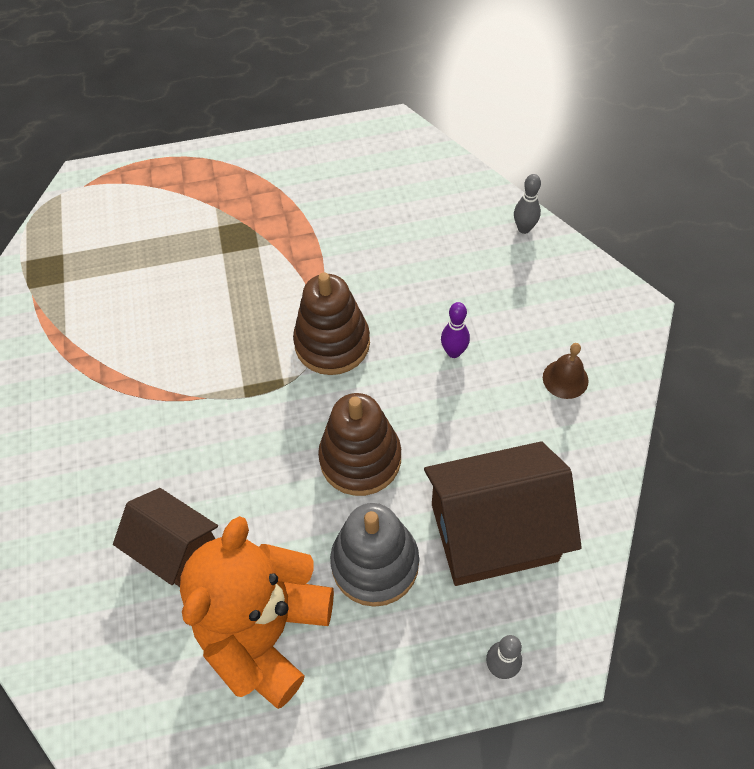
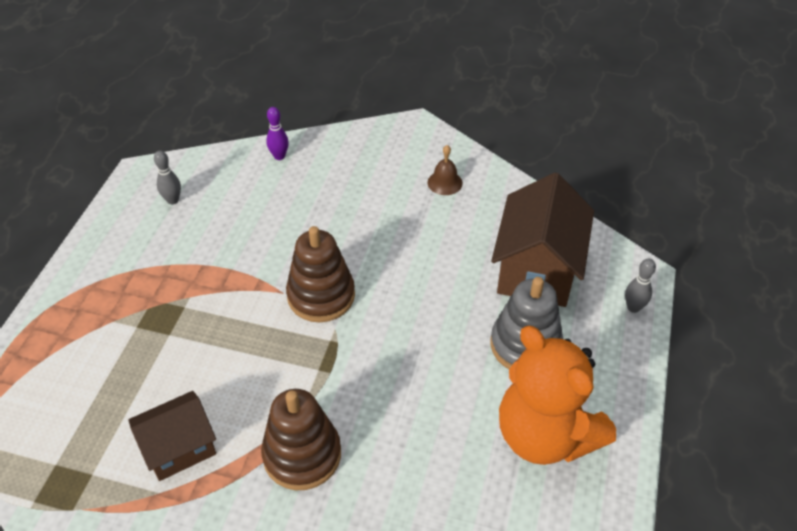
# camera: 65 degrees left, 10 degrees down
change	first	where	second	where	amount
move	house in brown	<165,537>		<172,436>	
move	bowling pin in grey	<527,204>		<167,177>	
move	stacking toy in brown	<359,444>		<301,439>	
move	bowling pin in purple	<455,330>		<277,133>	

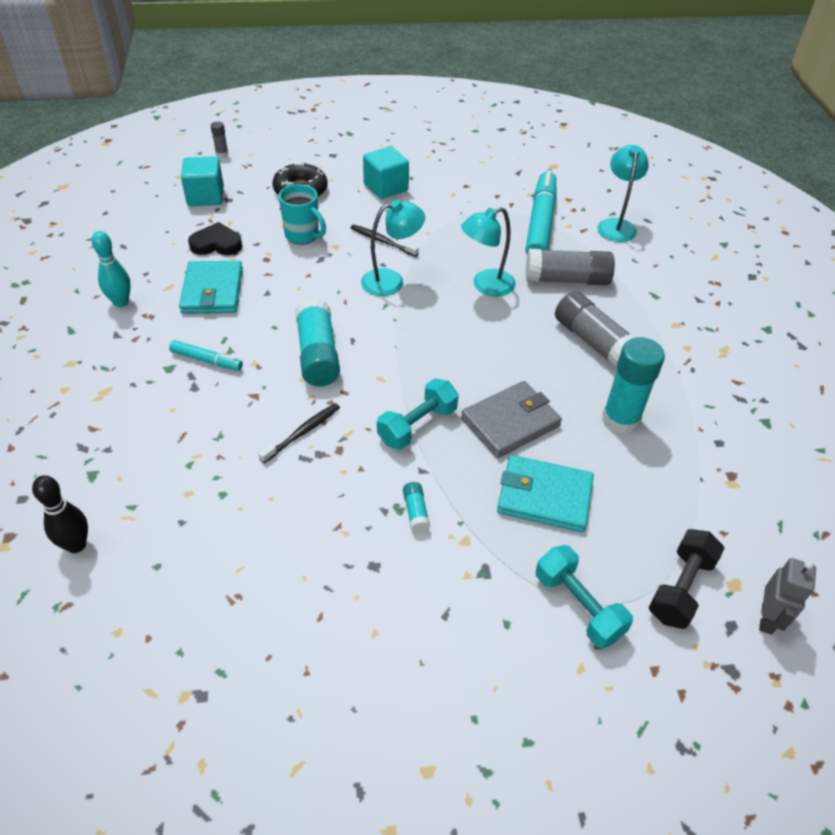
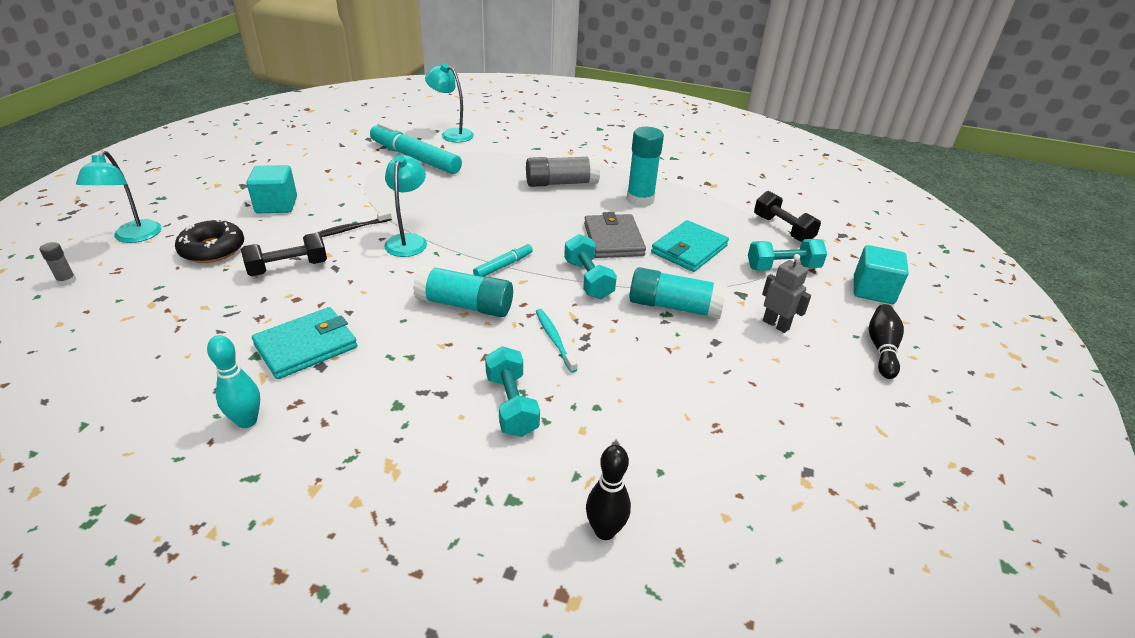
# camera: 65 degrees left, 10 degrees down
change	first	where	second	where	amount
move	lamp in turquoise	<488,252>		<118,196>	
replace	mug in turquoise	<302,214>	dumbbell in black	<284,254>	
rotate	wallet in turquoise	<211,287>		<304,343>	60 degrees counterclockwise
move	marker in turquoise	<206,355>		<503,260>	
insert			dumbbell in turquoise	<512,391>	
recolor	toothbrush in black	<299,433>	toothbrush in turquoise	<557,341>	
resize	glue stick in turquoise	<416,507>		<678,293>	x2.19
move	robot in grey	<787,596>		<786,293>	
move	cube in turquoise	<202,181>		<881,274>	
insert			bowling pin in black	<886,341>	
delete	heart in black	<215,238>			
delete	glue stick in grey	<570,267>			

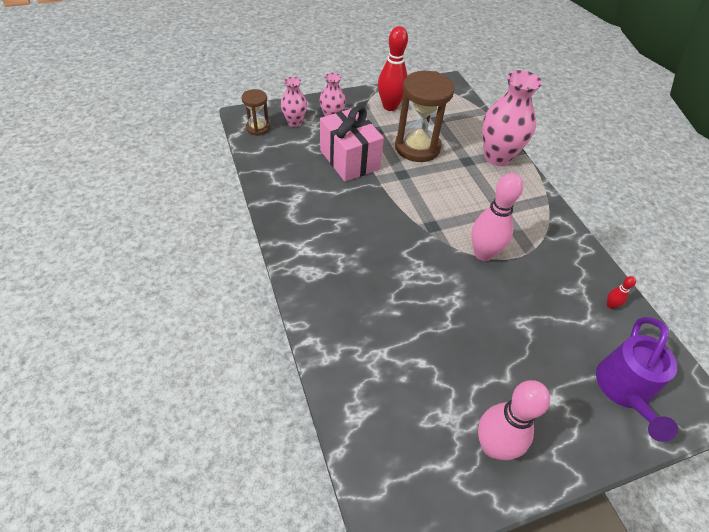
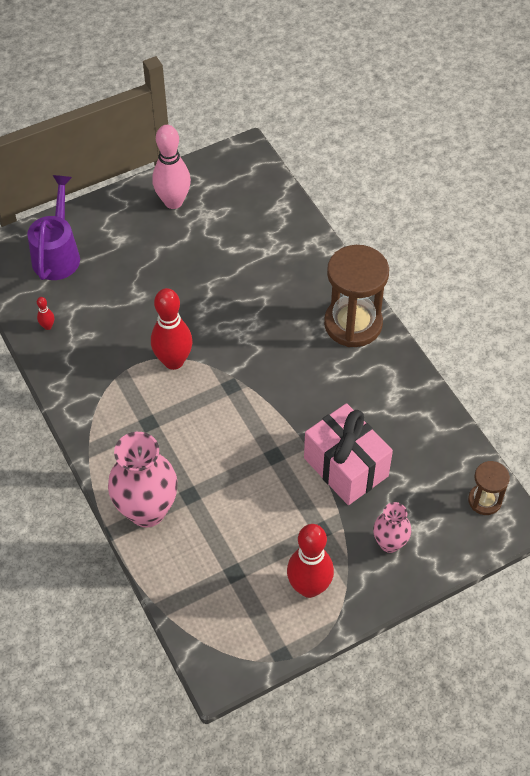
# camera: 175 degrees right, 5 degrees up
change	first	where	second	where	amount
recolor	bowling pin in pink	<497,217>	bowling pin in red	<172,329>	
move	hourglass in brown	<425,116>		<356,296>	
delete	vase in pink	<294,102>			

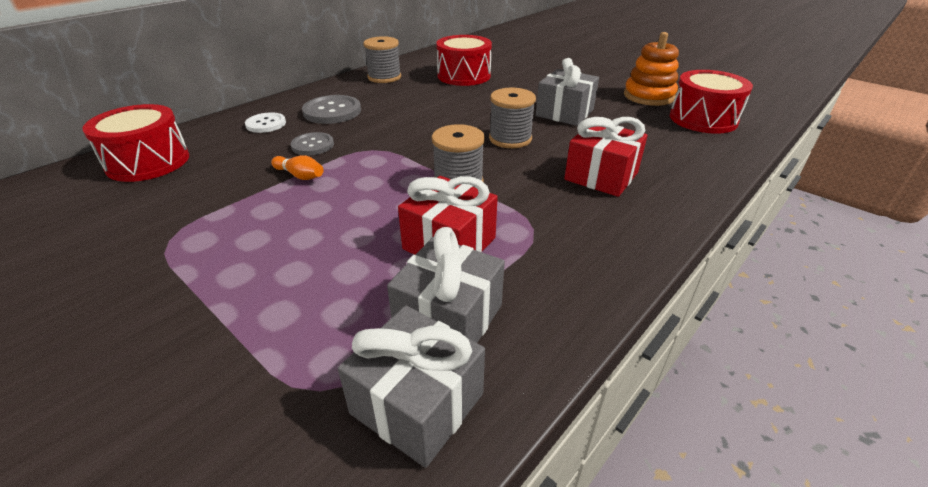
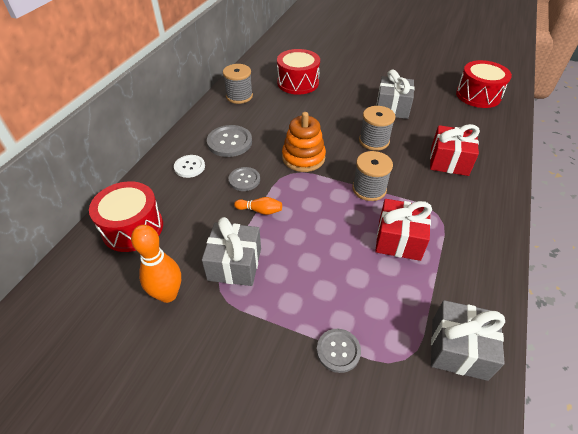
# camera: 20 degrees left, 10 degrees up
change	first	where	second	where	amount
insert			bowling pin in orange	<156,264>	
move	gift in grey	<446,285>		<231,251>	
move	stacking toy in orange	<651,69>		<304,142>	
insert			button in grey	<339,351>	

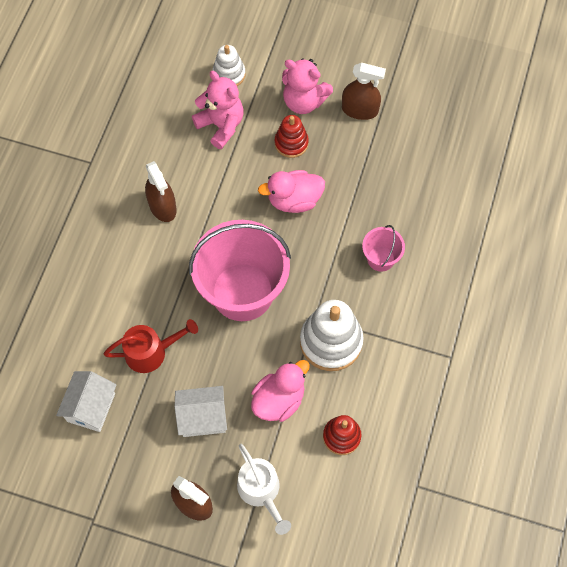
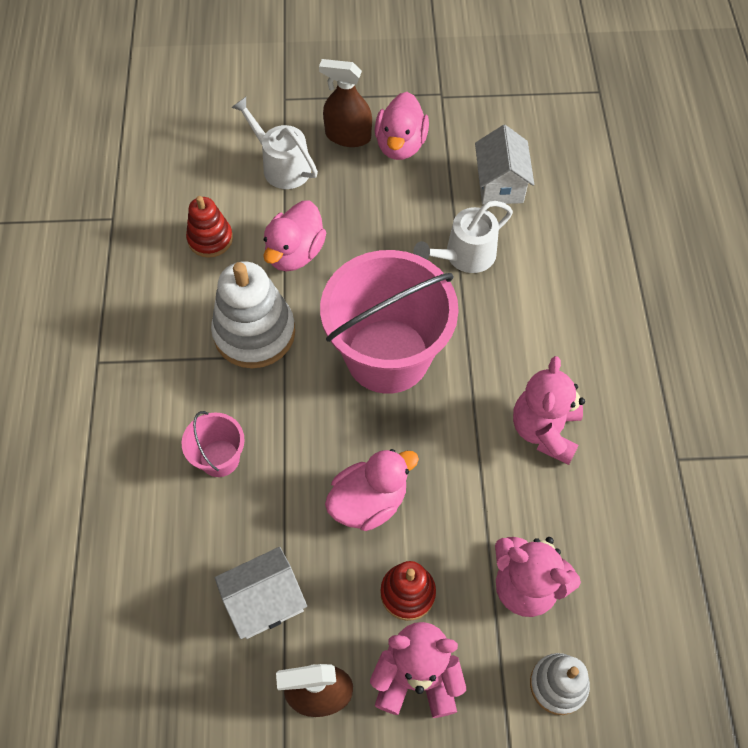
# camera: 160 degrees right, 5 degrees down
change	first	where	second	where	amount
move	house in white	<201,411>		<261,593>	
insert			duck in pink	<402,126>	
recolor	watering can in red	<151,346>	watering can in white	<463,237>	
replace	spray bottle in brown	<161,191>	teddy bear in pink	<549,410>	

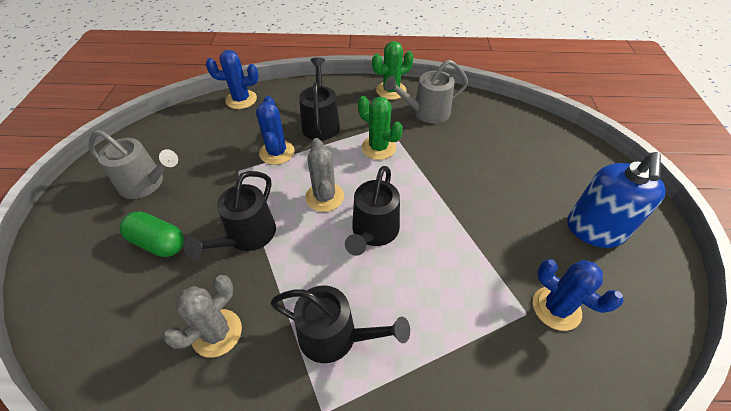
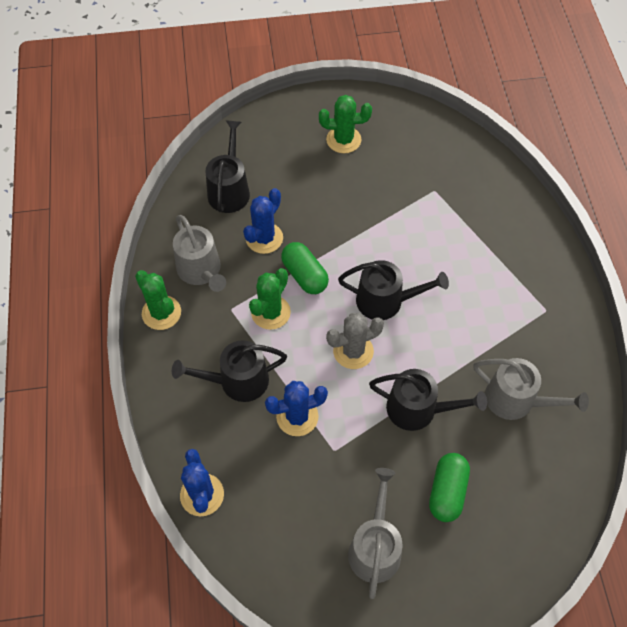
# camera: 100 degrees left, 10 degrees up
change	first	where	second	where	amount
move	watering can in black	<340,324>		<228,166>	
move	cactus in blue	<578,295>		<263,221>	
insert			capsule in green	<305,268>	
replace	soap dispenser in blue	<616,200>	cactus in green	<345,124>	
replace	cactus in grey	<202,316>	watering can in grey	<531,389>	

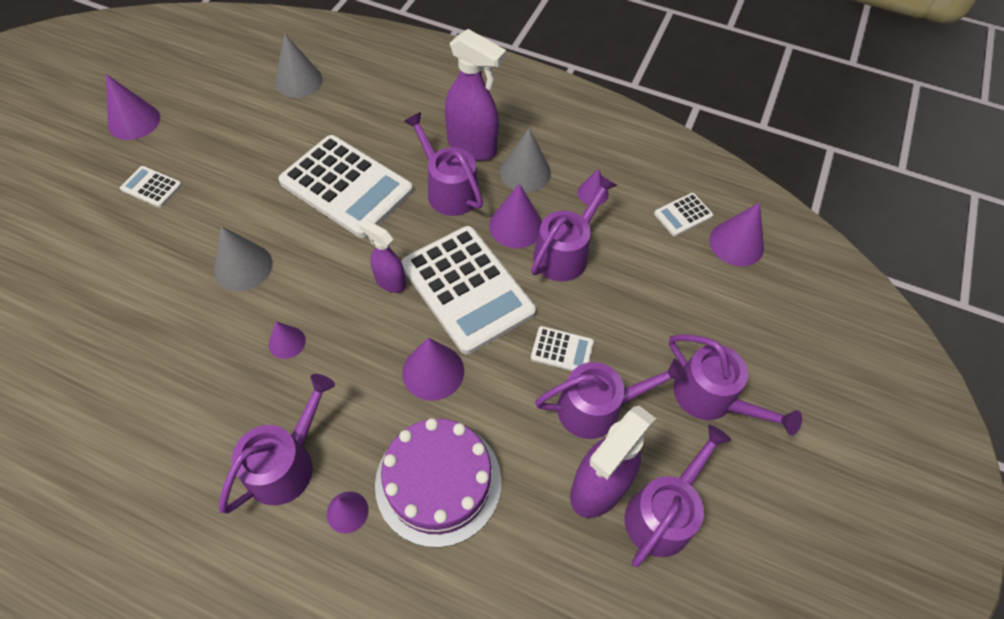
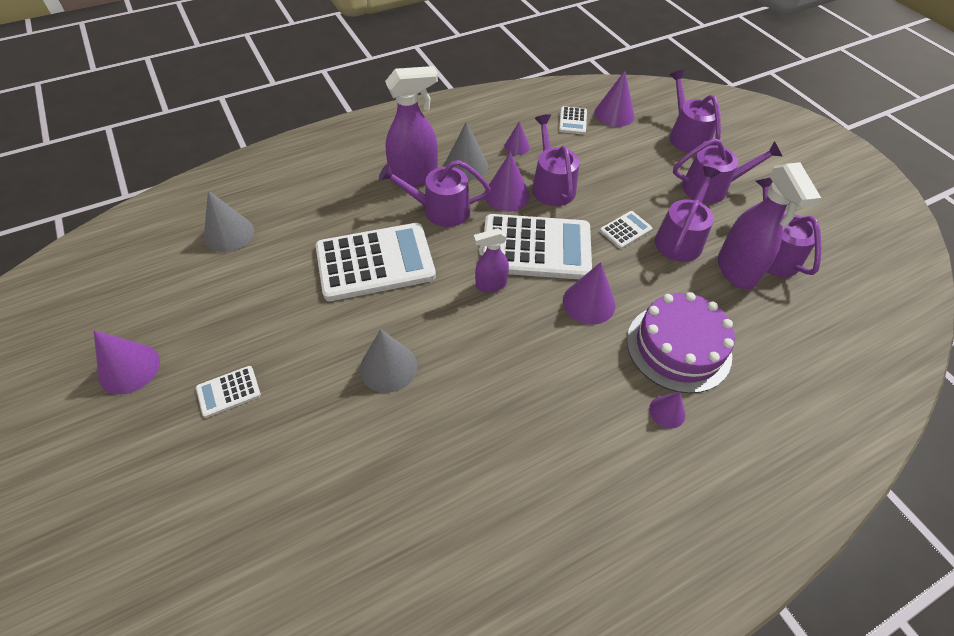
# camera: 50 degrees left, 5 degrees down
change	first	where	second	where	amount
move	watering can in purple	<277,443>		<695,111>	
delete	cone in purple	<287,340>			

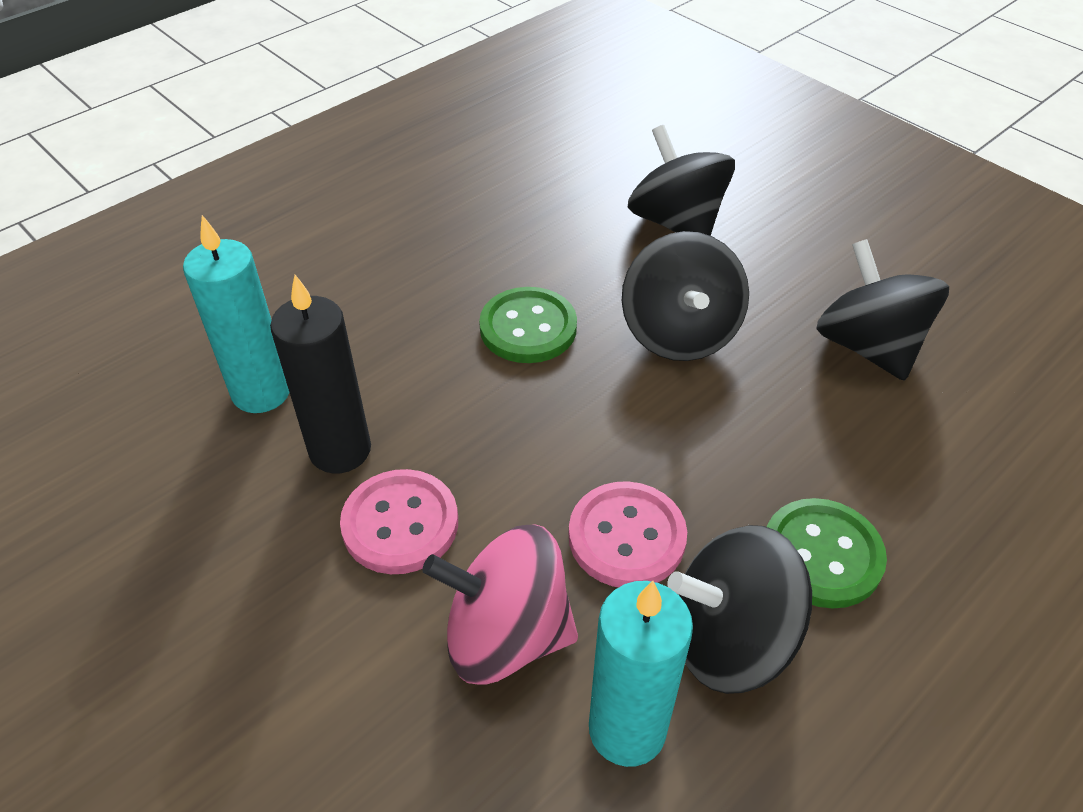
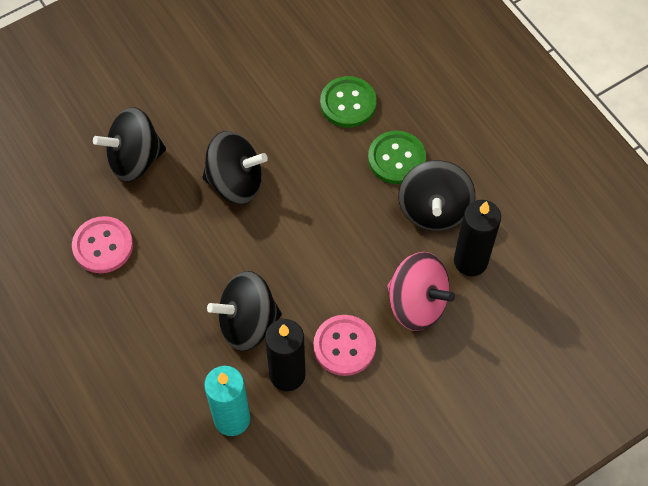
# camera: 80 degrees left, 15 degrees up
change	first	where	second	where	amount
move	button in pink	<628,534>		<102,244>	
move	spinning top in black	<882,310>		<244,311>	
move	button in green	<528,325>		<348,102>	
rotate	spinning top in pink	<500,604>		<421,291>	75 degrees counterclockwise
recolor	candle in turquoise	<641,674>	candle in black	<477,238>	

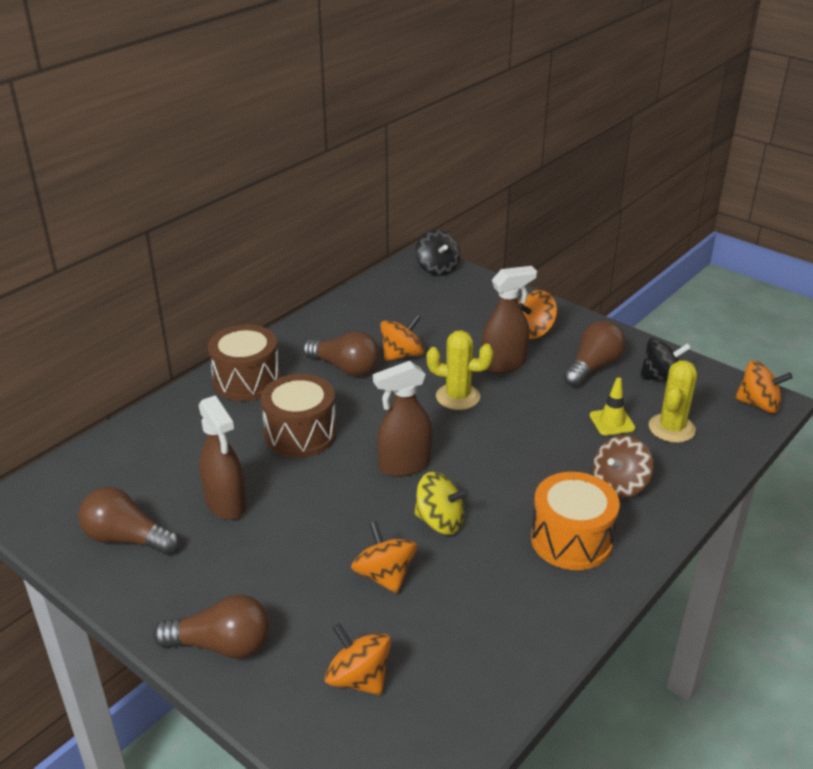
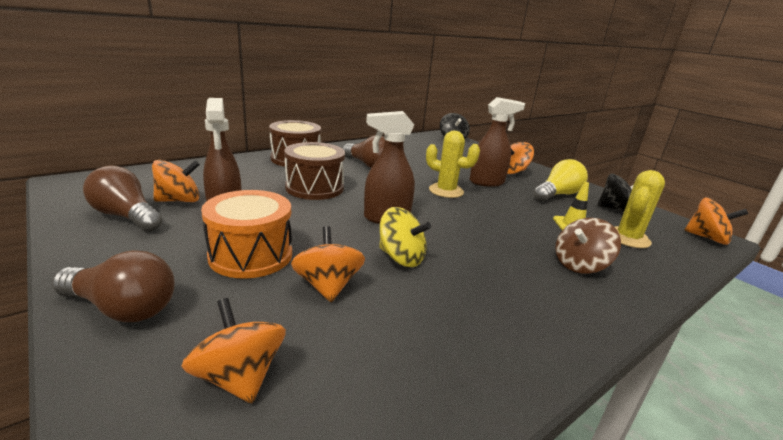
# camera: 10 degrees right, 10 degrees down
change	first	where	second	where	amount
move	spinning top in orange	<402,337>		<176,181>	
move	drum in orange	<575,521>		<246,234>	
recolor	light bulb in brown	<594,354>	light bulb in yellow	<561,180>	

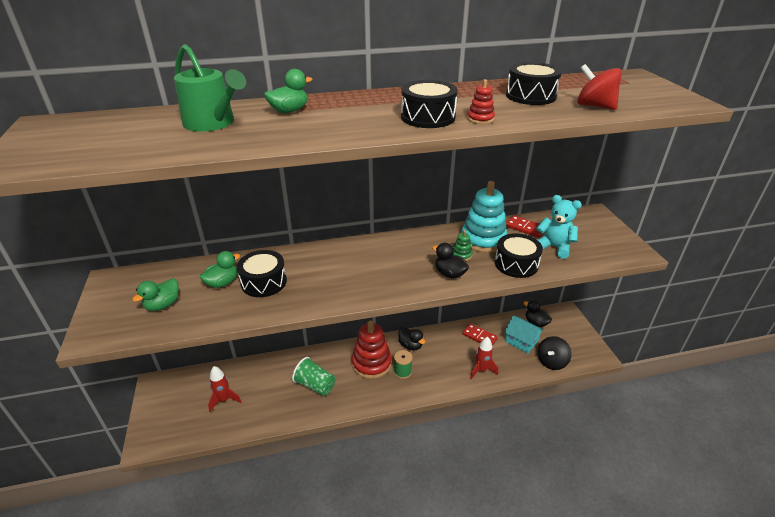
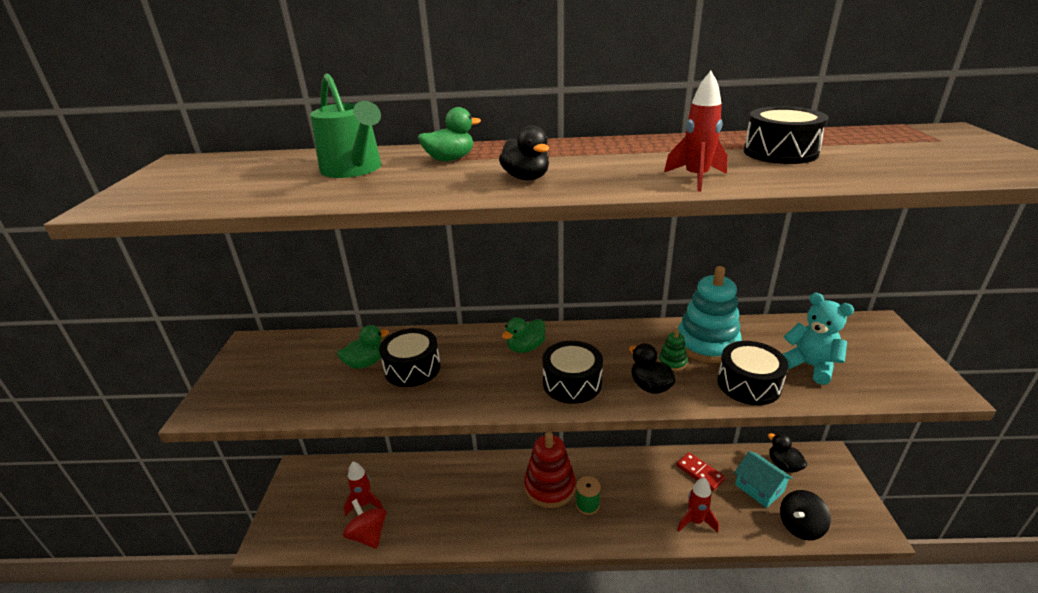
# camera: 15 degrees right, 5 degrees down
change	first	where	second	where	amount
move	spinning top in red	<599,87>		<364,524>	
move	duck in black	<411,339>		<524,152>	
move	duck in green	<155,295>		<523,335>	
move	drum in black	<429,104>		<572,372>	
replace	stacking toy in red	<481,101>	rocket in red	<696,131>	
delete	cup in green	<313,376>			
delete	domino in red	<525,226>			

